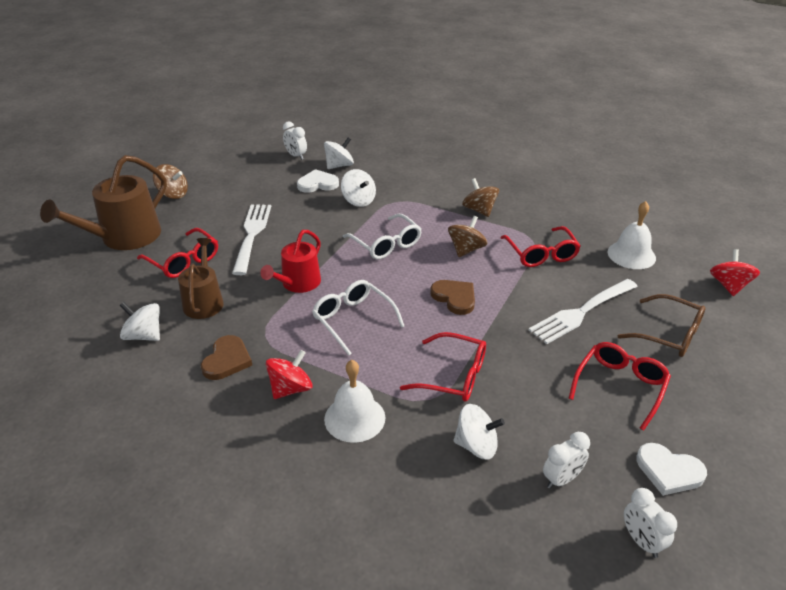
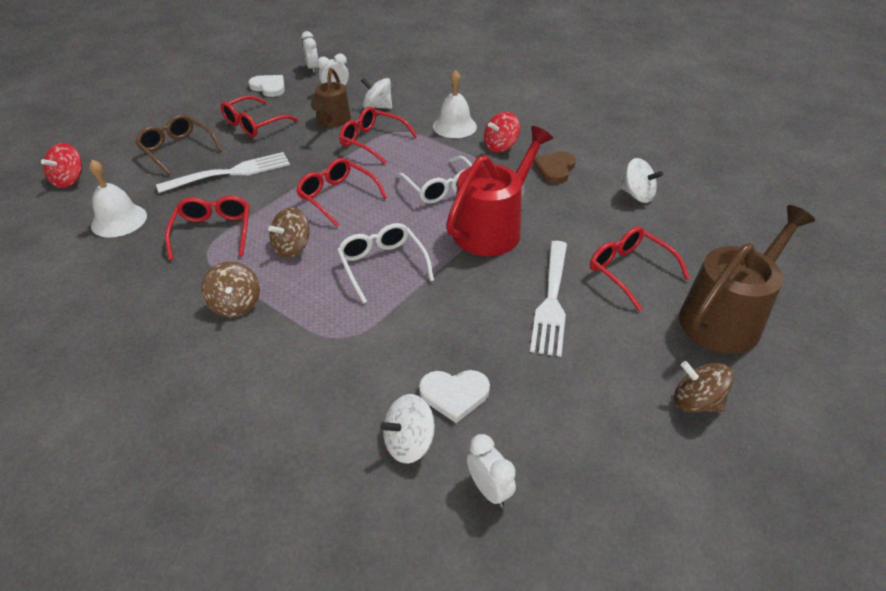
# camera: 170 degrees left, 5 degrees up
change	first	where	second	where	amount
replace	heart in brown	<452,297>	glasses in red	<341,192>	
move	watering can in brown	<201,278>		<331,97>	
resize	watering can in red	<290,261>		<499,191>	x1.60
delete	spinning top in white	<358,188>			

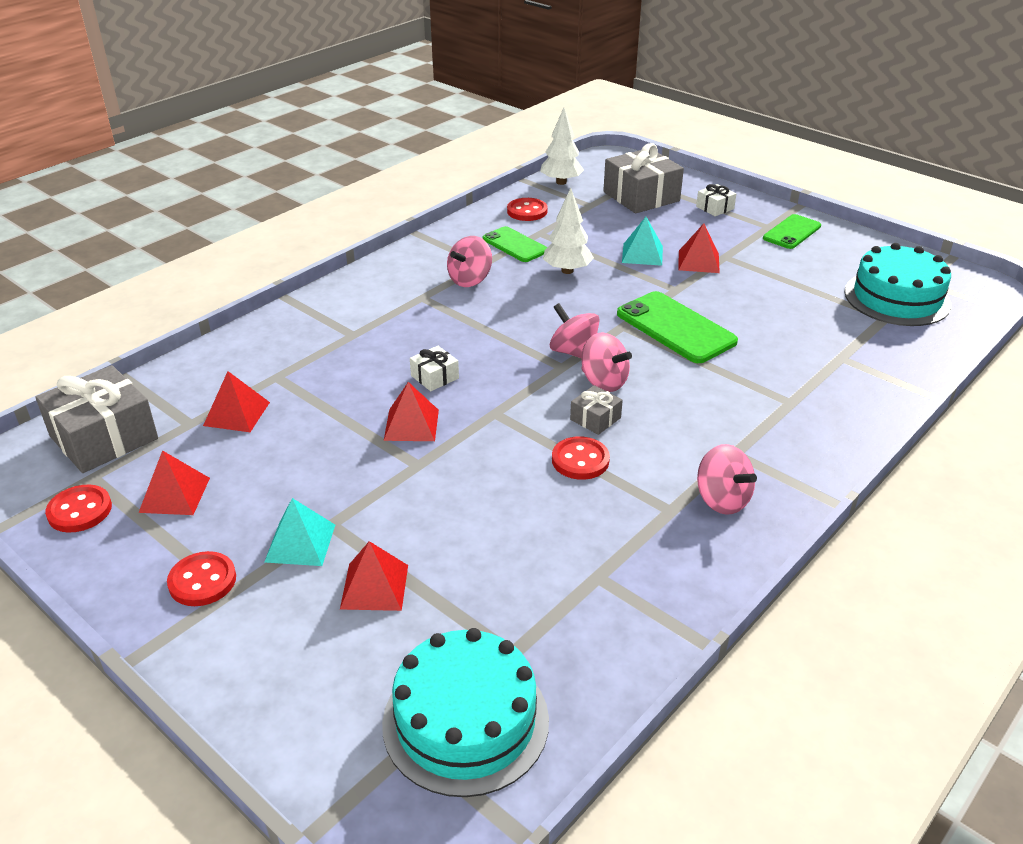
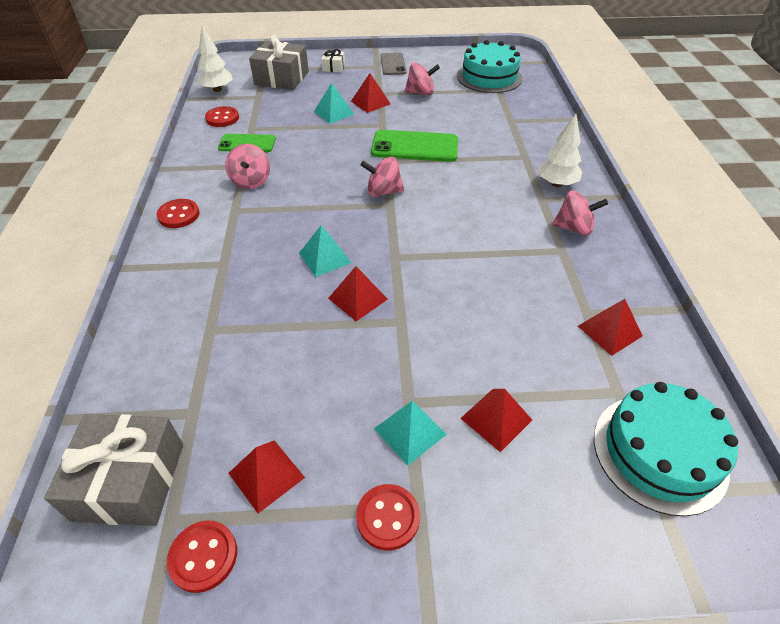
# camera: 45 degrees left, 10 degrees up
change	first	where	second	where	amount
move	button in red	<581,458>		<178,213>	
replace	gift in white	<434,368>	pyramid in turquoise	<325,251>	
recolor	phone in green	<792,231>	phone in grey	<393,63>	
move	spinning top in pink	<606,362>		<422,78>	
move	tree in white	<568,231>		<560,150>	
move	pyramid in red	<236,401>		<610,327>	
delete	gift in grey	<596,410>			

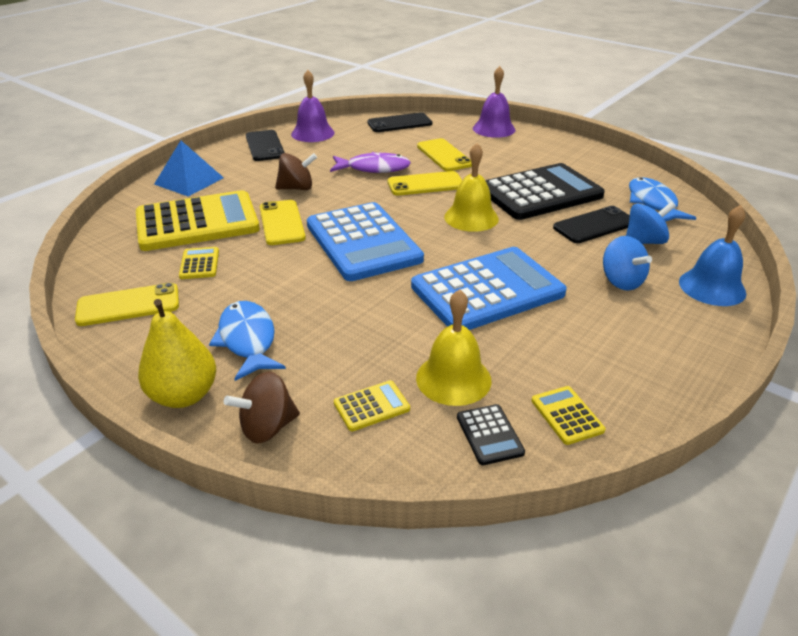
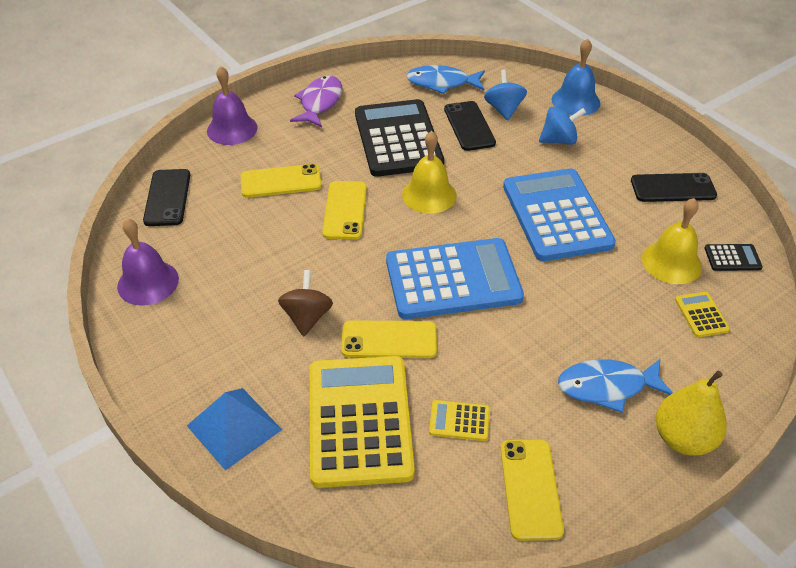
# camera: 75 degrees left, 10 degrees up
change	first	where	second	where	amount
move	fish in purple	<370,162>		<316,101>	
move	phone in black	<265,145>		<674,187>	
delete	spinning top in brown	<262,408>			
delete	calculator in yellow	<568,415>			

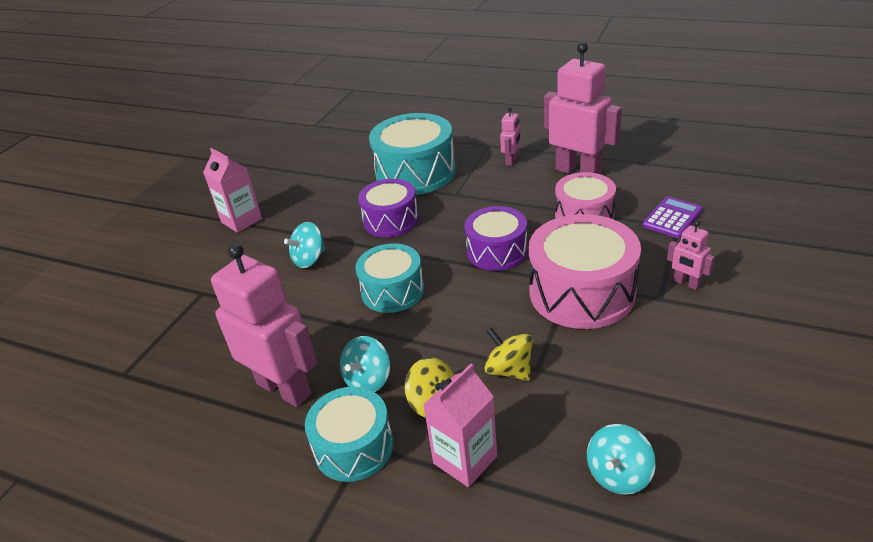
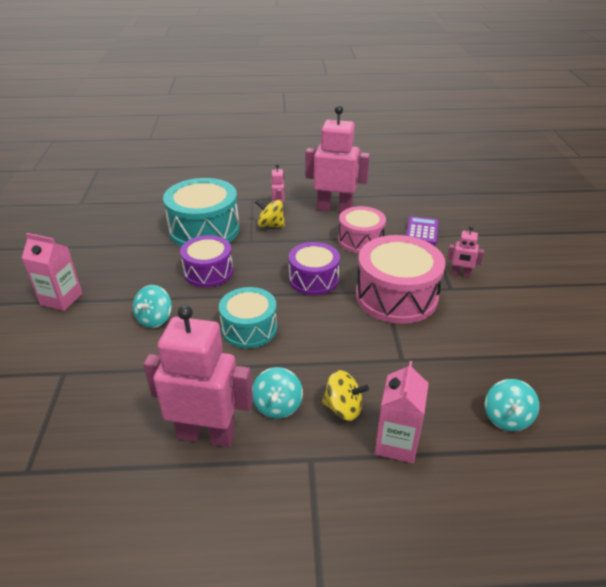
# camera: 30 degrees left, 0 degrees up
change	first	where	second	where	amount
move	spinning top in yellow	<509,354>		<270,213>	
delete	drum in turquoise	<349,434>			

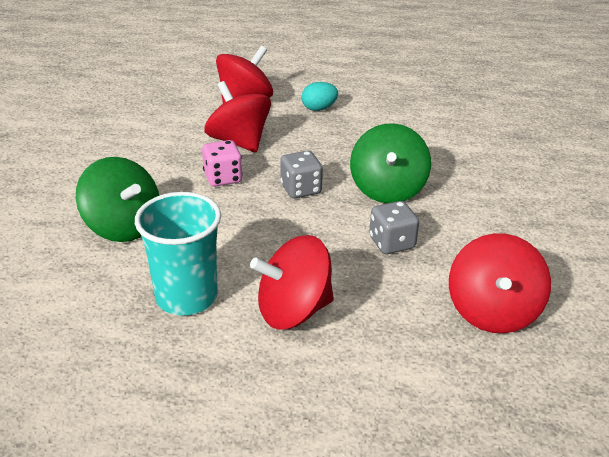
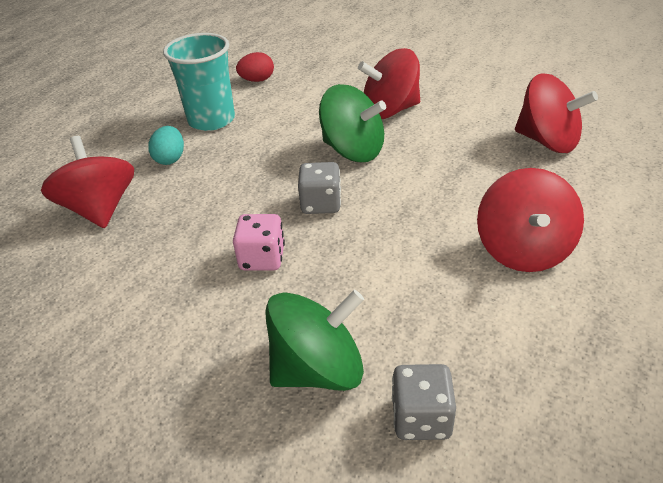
# camera: 65 degrees left, 5 degrees up
change	first	where	second	where	amount
move	cup in turquoise	<178,253>		<199,82>	
insert			egg in red	<255,67>	
move	spinning top in red	<238,116>		<389,83>	
move	dice in grey	<394,227>		<424,402>	

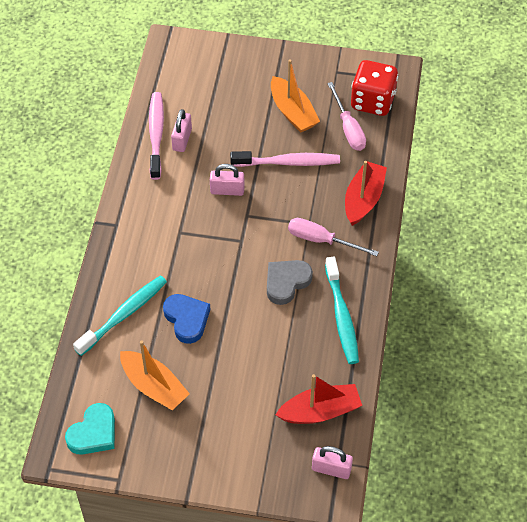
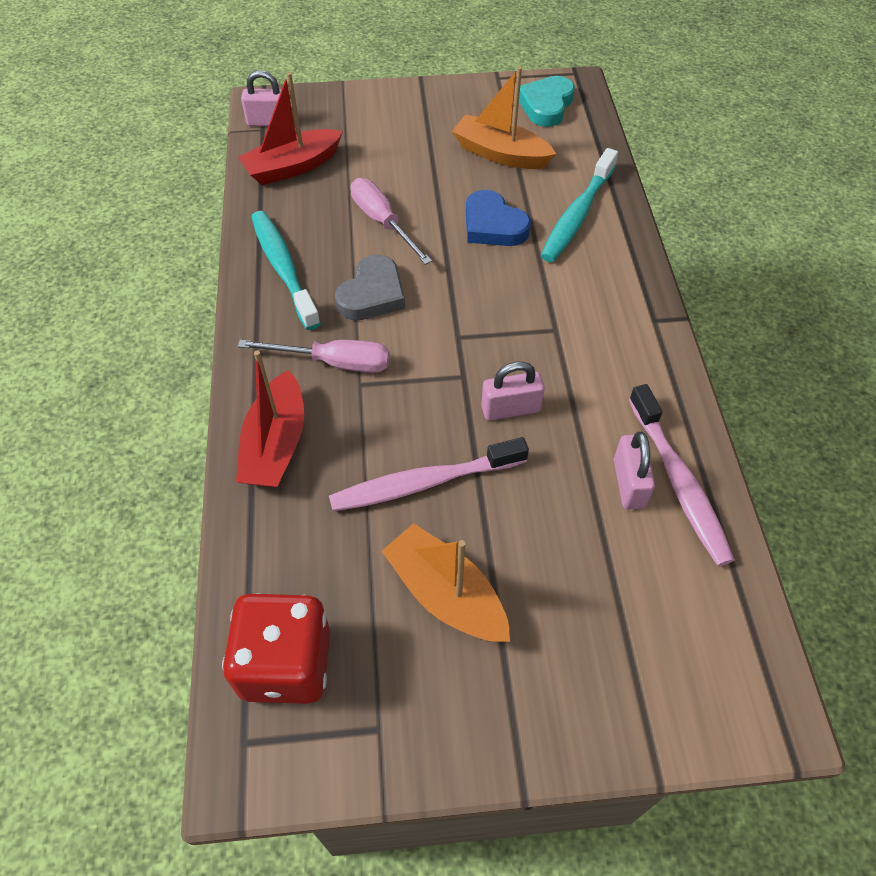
# camera: 165 degrees right, 0 degrees up
change	first	where	second	where	amount
move	screwdriver in pink	<346,116>		<391,221>	

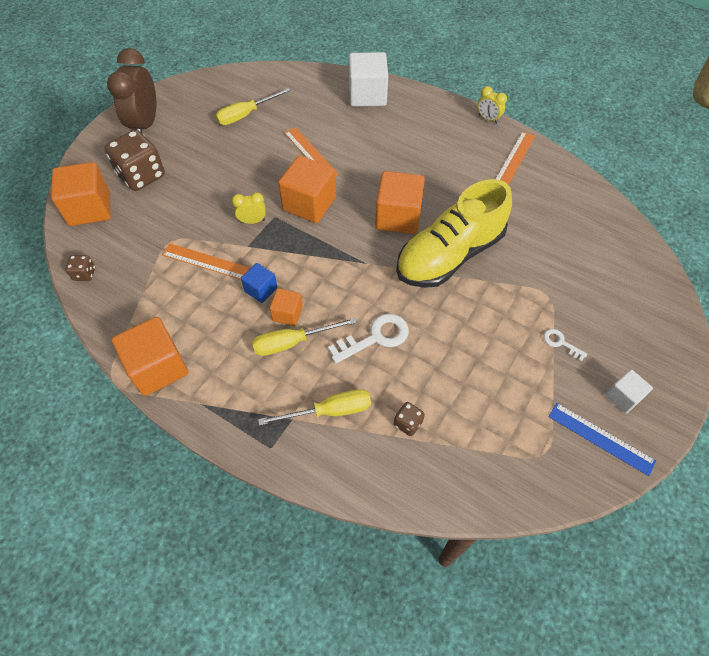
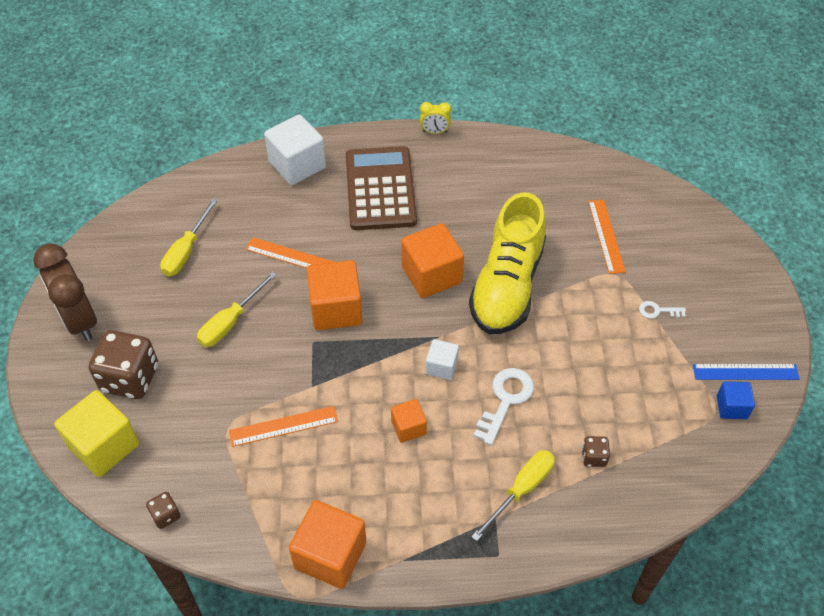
# camera: 35 degrees left, 5 degrees down
change	first	where	second	where	amount
recolor	cube in orange	<80,194>	cube in yellow	<96,433>	
move	screwdriver in yellow	<304,336>		<237,309>	
insert			calculator in brown	<381,188>	
move	cube in white	<629,391>		<442,359>	
move	ruler in orange	<515,158>		<607,237>	
move	cube in blue	<259,283>		<736,400>	
delete	clock in yellow	<249,208>			

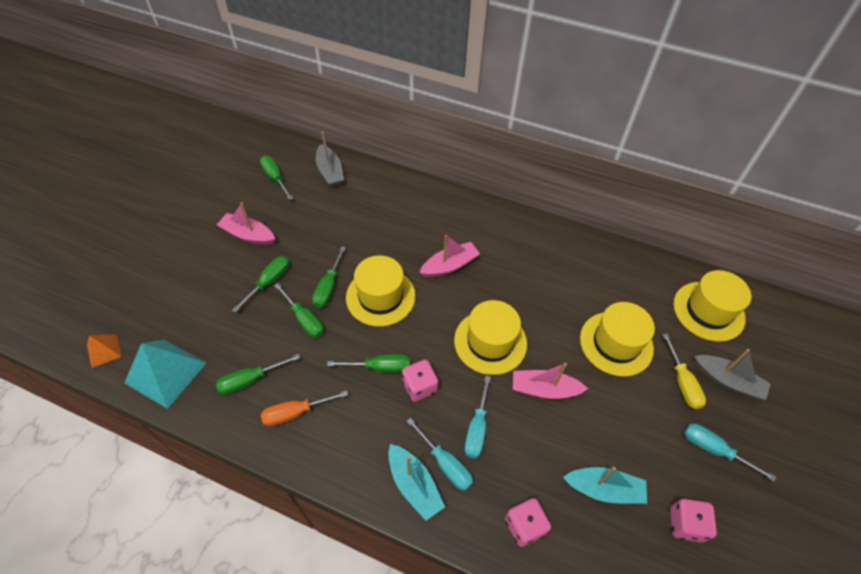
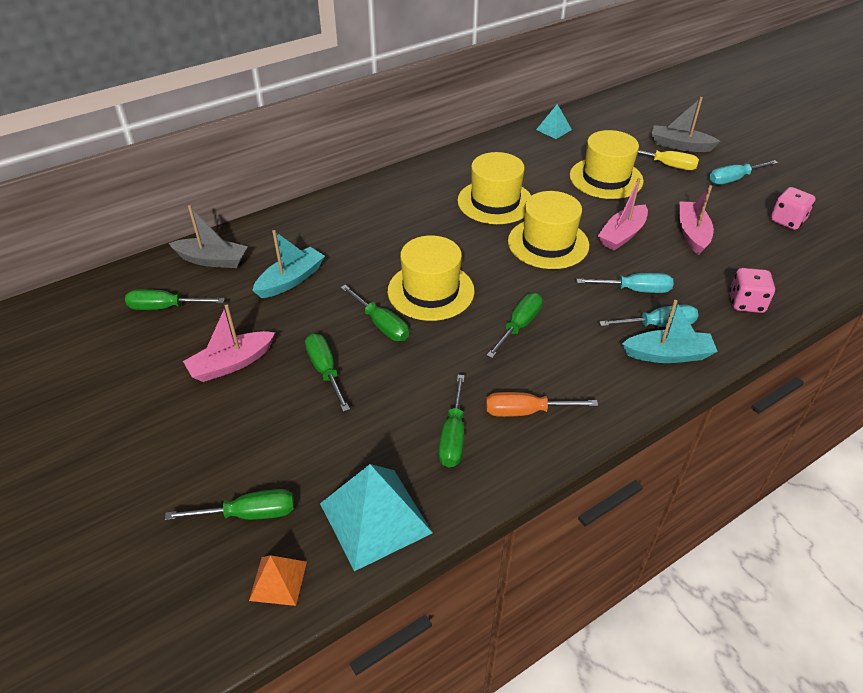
# camera: 55 degrees left, 10 degrees down
change	first	where	second	where	amount
move	screwdriver in green	<299,310>		<229,504>	
move	boat in turquoise	<605,485>		<288,264>	
move	hat in yellow	<712,306>		<494,188>	
rotate	screwdriver in orange	<304,408>		<542,404>	75 degrees clockwise
insert			pyramid in turquoise	<554,121>	
rotate	screwdriver in turquoise	<477,417>		<624,283>	45 degrees counterclockwise
rotate	boat in grey	<733,374>		<686,124>	135 degrees counterclockwise
move	boat in pink	<449,256>		<696,220>	
delete	dice in pink	<420,381>			

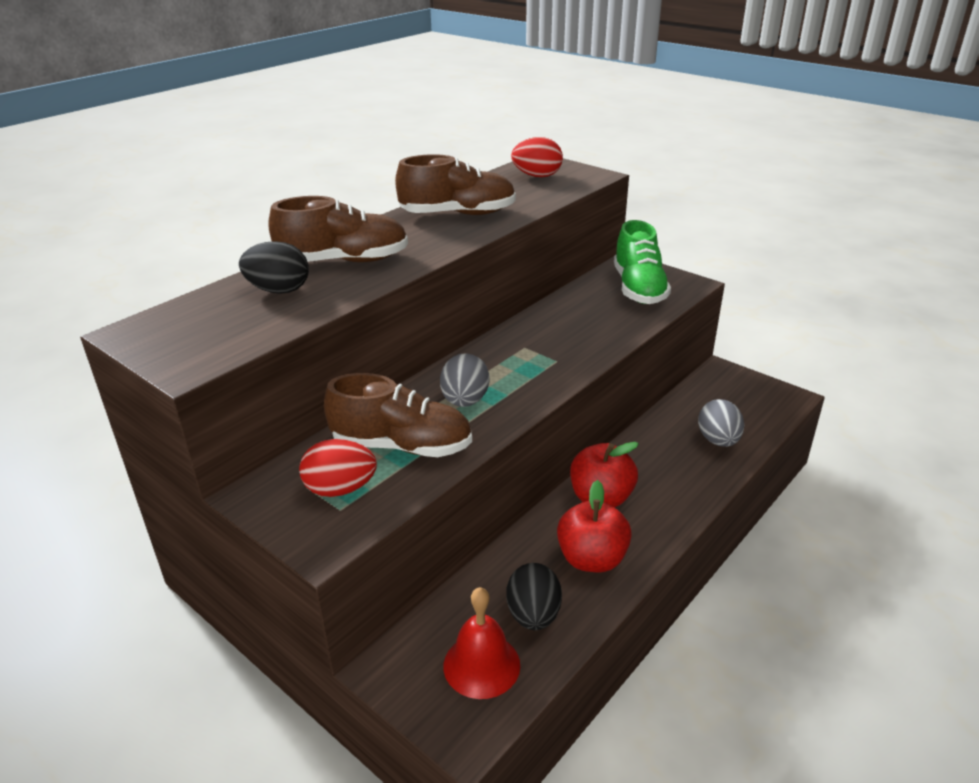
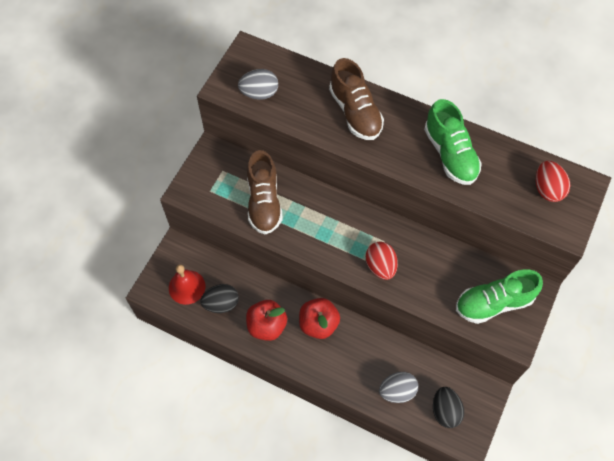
# camera: 75 degrees right, 30 degrees up
change	first	where	second	where	amount
move	egg in grey	<464,380>		<258,84>	
move	egg in red	<338,468>		<382,261>	
recolor	shoe in brown	<455,184>	shoe in green	<453,142>	
move	egg in black	<274,267>		<448,407>	

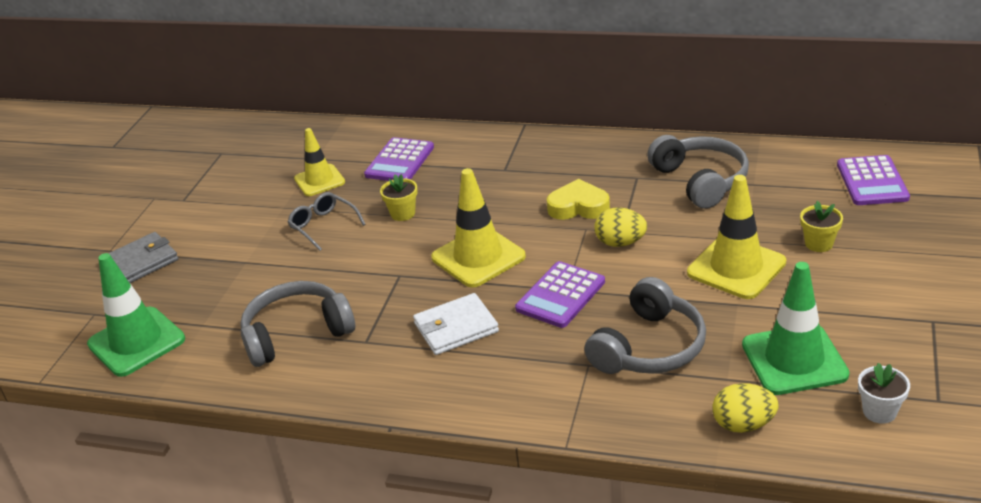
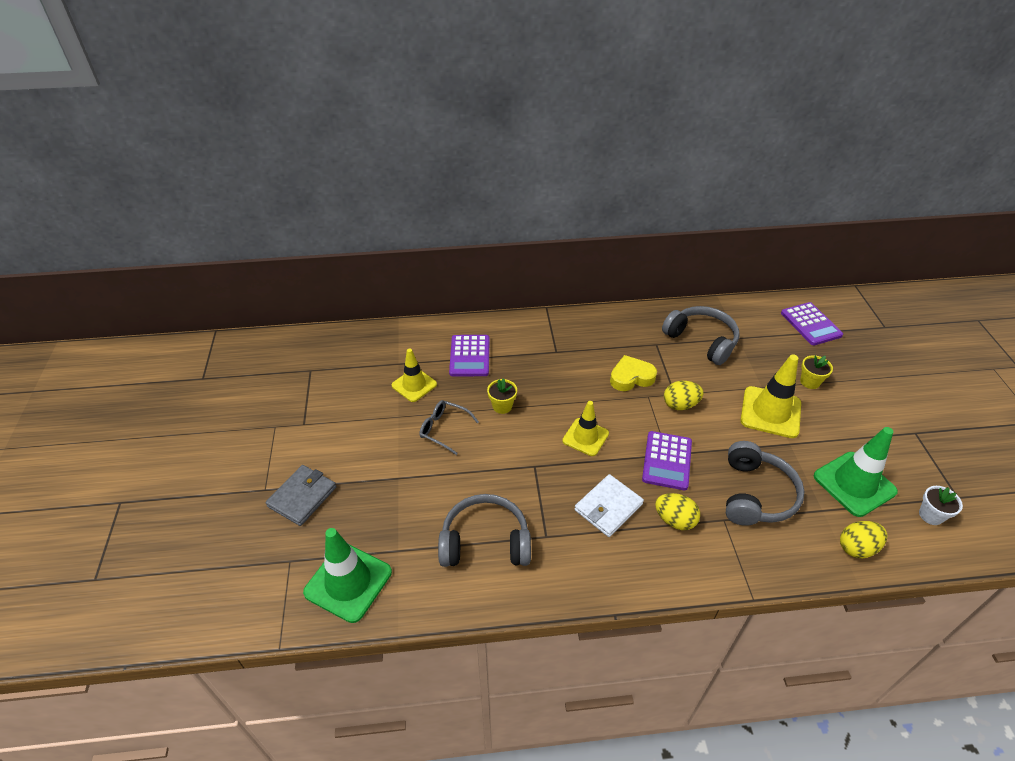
# camera: 25 degrees left, 10 degrees up
change	first	where	second	where	amount
rotate	headphones in grey	<297,324>		<484,530>	45 degrees clockwise
resize	traffic cone in yellow	<478,227>		<585,428>	x0.65
insert			egg in yellow	<677,511>	

